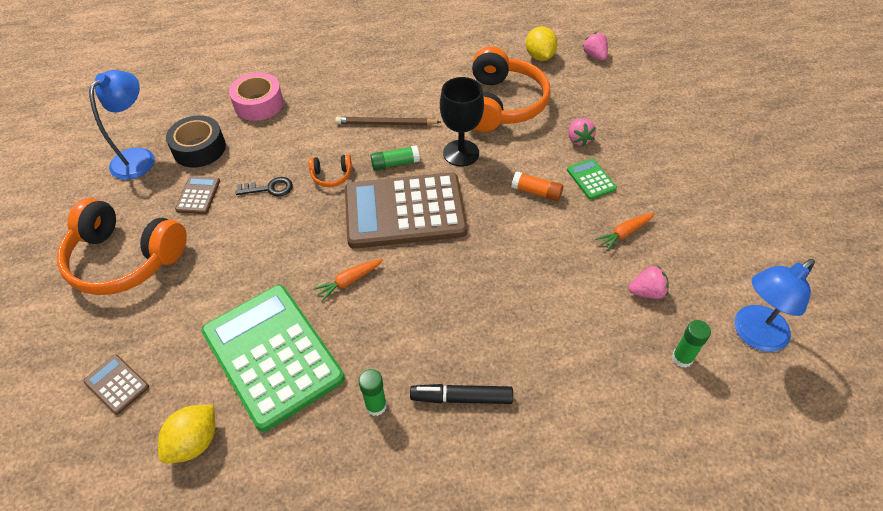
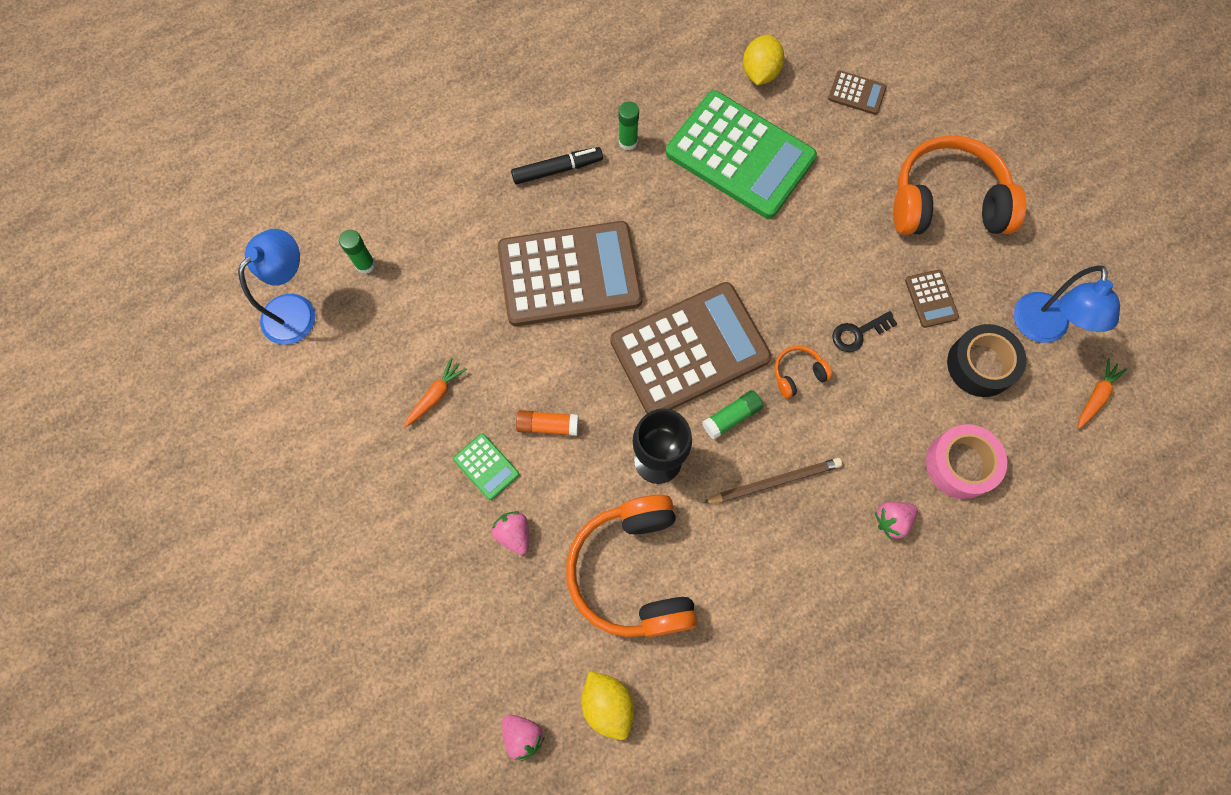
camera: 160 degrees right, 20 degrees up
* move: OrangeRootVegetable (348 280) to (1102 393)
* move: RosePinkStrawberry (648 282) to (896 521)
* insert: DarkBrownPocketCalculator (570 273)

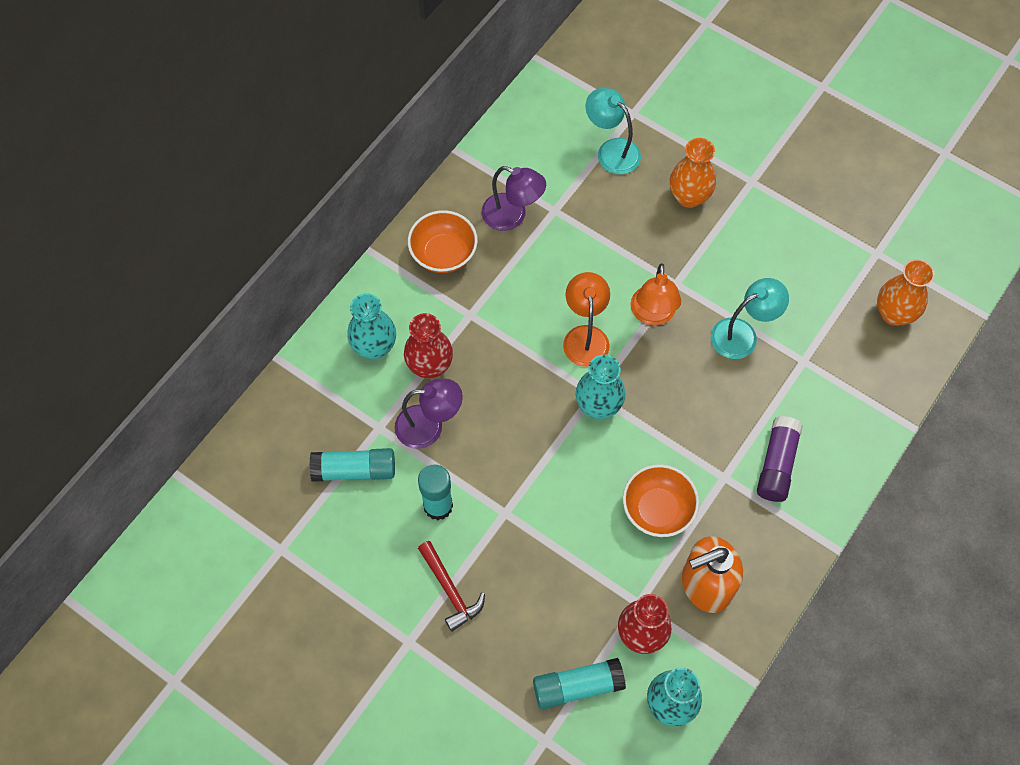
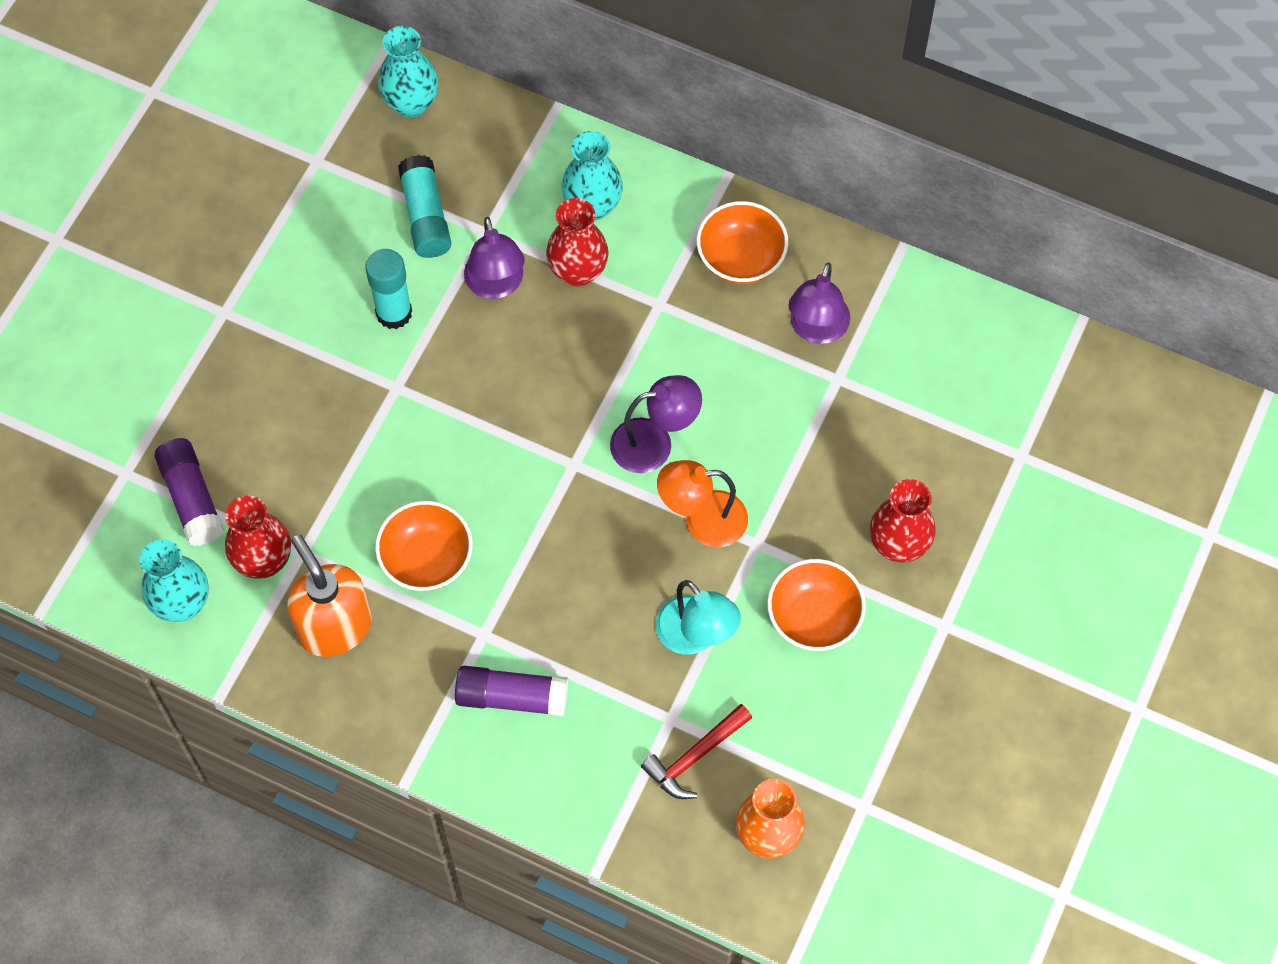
camera: 80 degrees right, 0 degrees up
* move: CrimsonHammer (451 586) to (696 751)
* recolor: TurquoiseGlue (579 683) to PurpleGlue (189 492)
* recolor: OrangeDeskLamp (586 319) to PurpleDeskLamp (656 424)
* move: TurquoiseTallVase (600 387) to (408 72)
* delete: TurquoiseDeskLamp (613 131)
* recolor: OrangeTallVase (693 173) to CrimsonTallVase (902 521)
* insert: OrangeDeepDish (816 605)

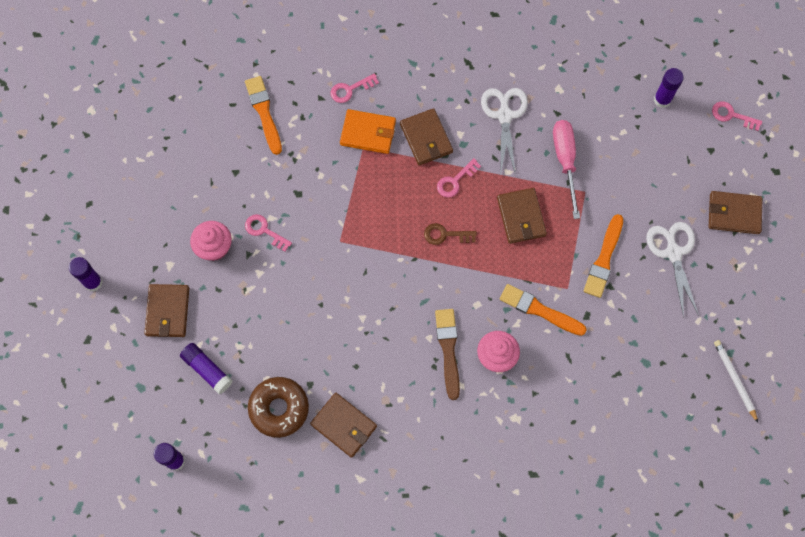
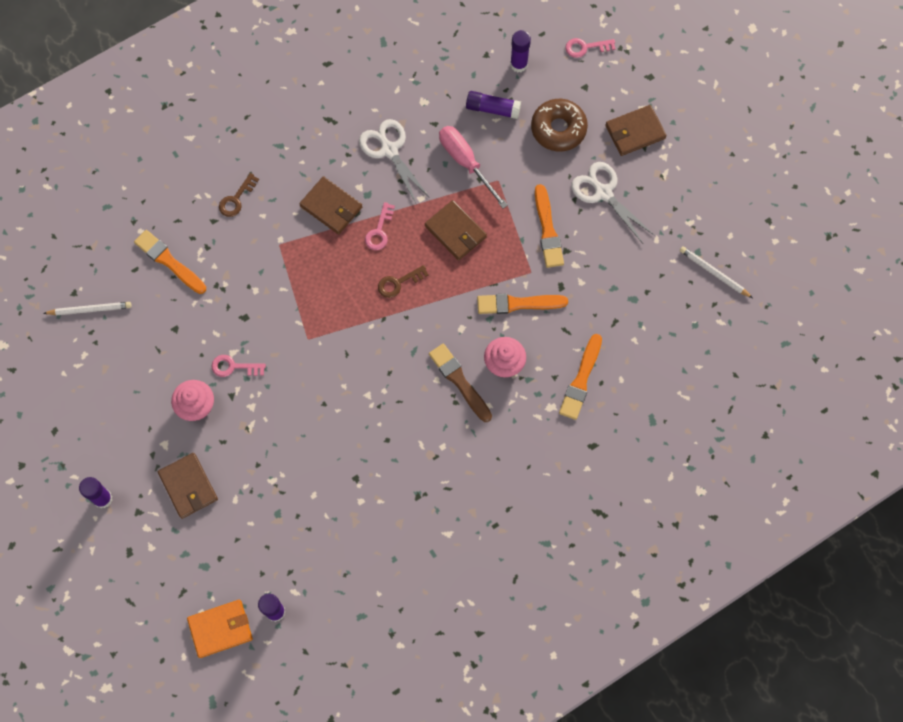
camera: 30 degrees left, 0 degrees up
* move: PurpleGlue (206 369) to (493 105)
* move: DarkBrownGlazedDonut (278 407) to (559 125)
* delete: DarkBrownBillfold (343 425)
* recolor: RosePinkKey (355 88) to DarkBrownKey (239 195)
* move: OrangeBillfold (368 131) to (220 629)
* insert: WhitePencil (87 308)
* insert: OrangePaintBrush (580 377)

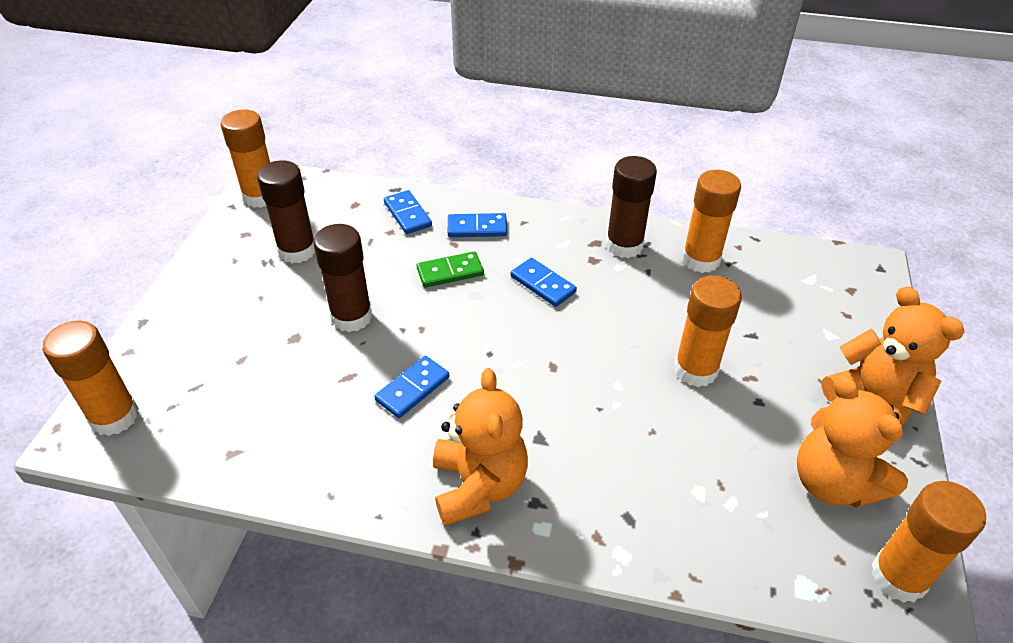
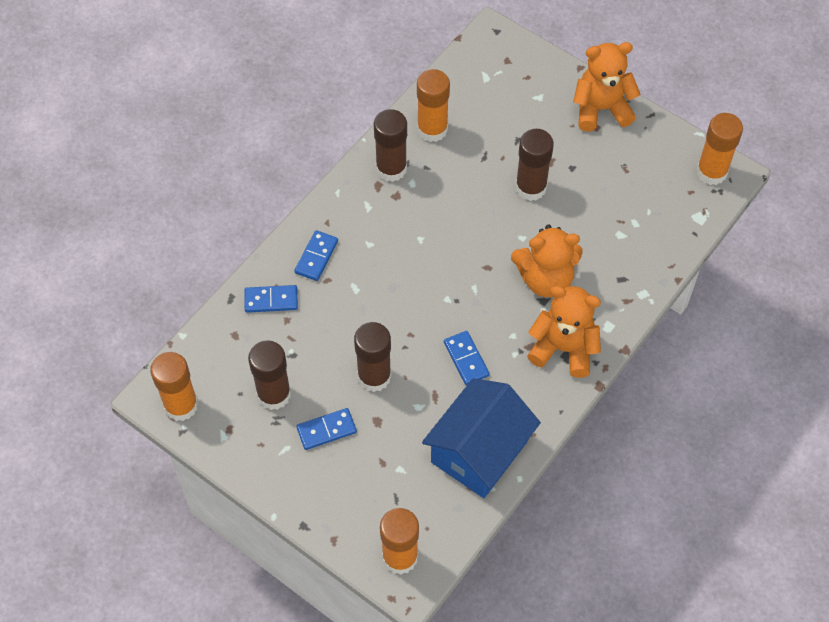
camera: 65 degrees left, 15 degrees up
* delete: LeafGreenDomino (450 269)
* move: CobaltDomino (544 282) to (326 429)
* recolor: OrangeGlue (708 331) to DarkBrownGlue (534 165)
* move: OrangeTeddy (852 442) to (547 260)
* insert: CobaltHouse (481 438)

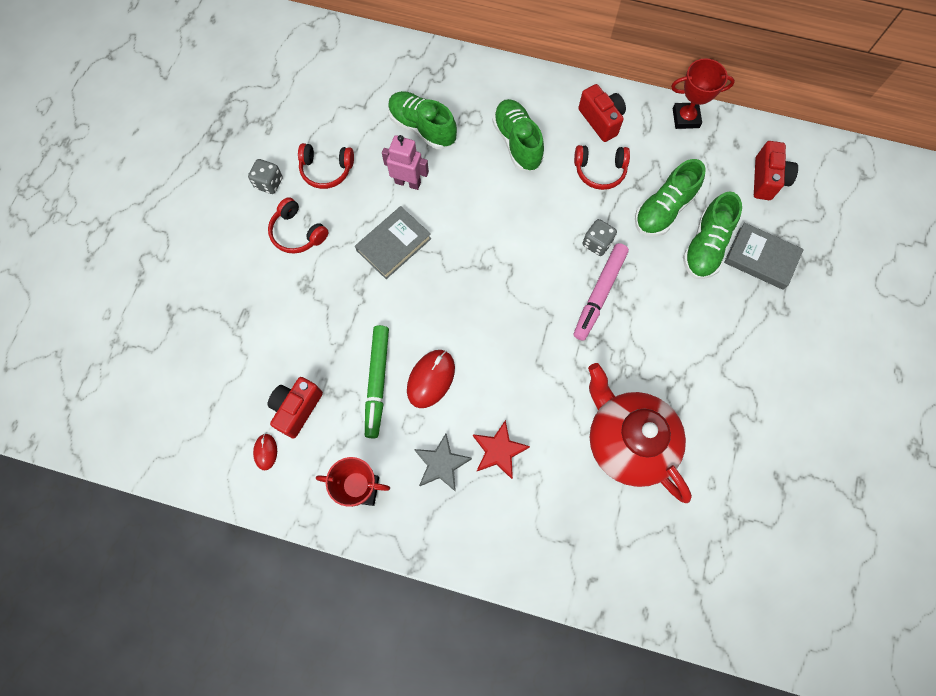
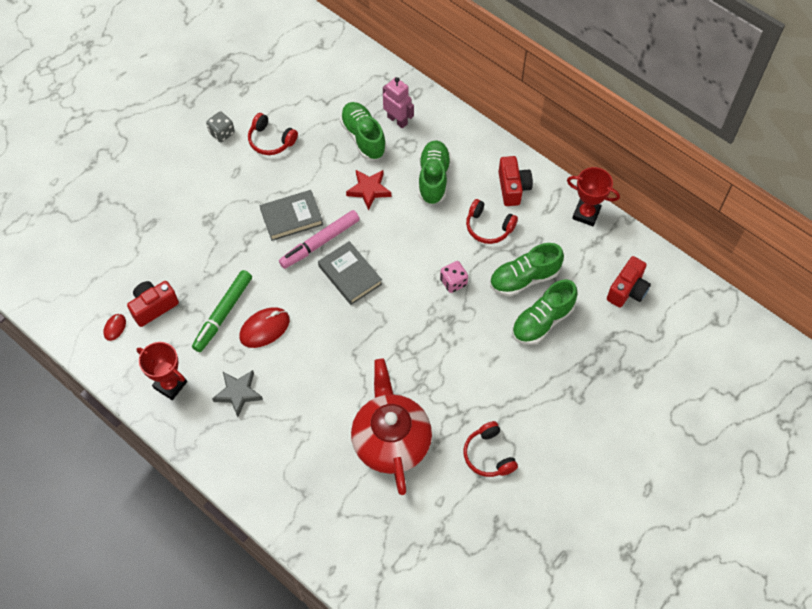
camera: 25 degrees right, 10 degrees down
* move: CrimsonOverEarHeadphones (298 225) to (490 449)
* move: RosePinkRobot (405 162) to (398 103)
* move: CrimsonFivePointedStar (501 449) to (368 190)
* move: RosePinkFeltPen (601 292) to (319 239)
* recolor: GrayDice (600 237) to RosePinkDice (454 277)
* move: GrayHardback (764 256) to (350 273)

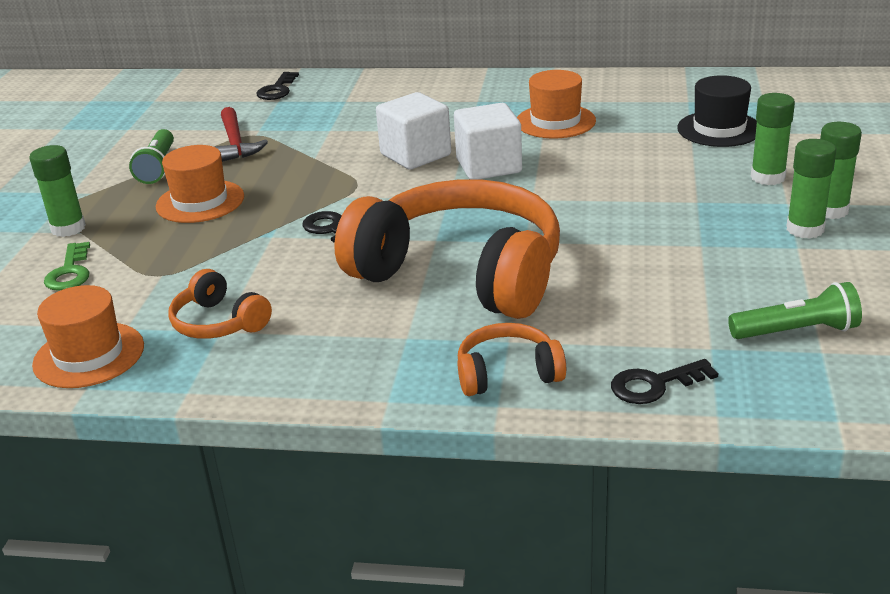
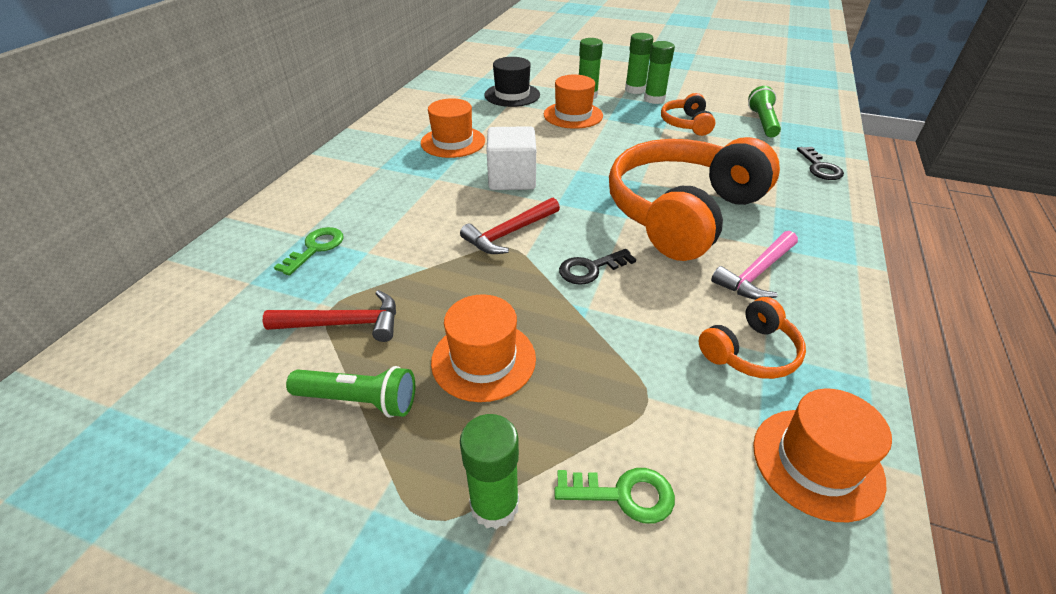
camera: 80 degrees left, 10 degrees up
* delete: JetBlackKey (277 86)
* delete: WhiteBlock (413 131)
* move: OrangeOverEarHeadphones (512 359) to (688 114)
* insert: LeafGreenKey (309 251)
* insert: CrimsonHammer (510 226)
* insert: OrangeTallHat (573 102)
* insert: RosePinkHammer (754 265)

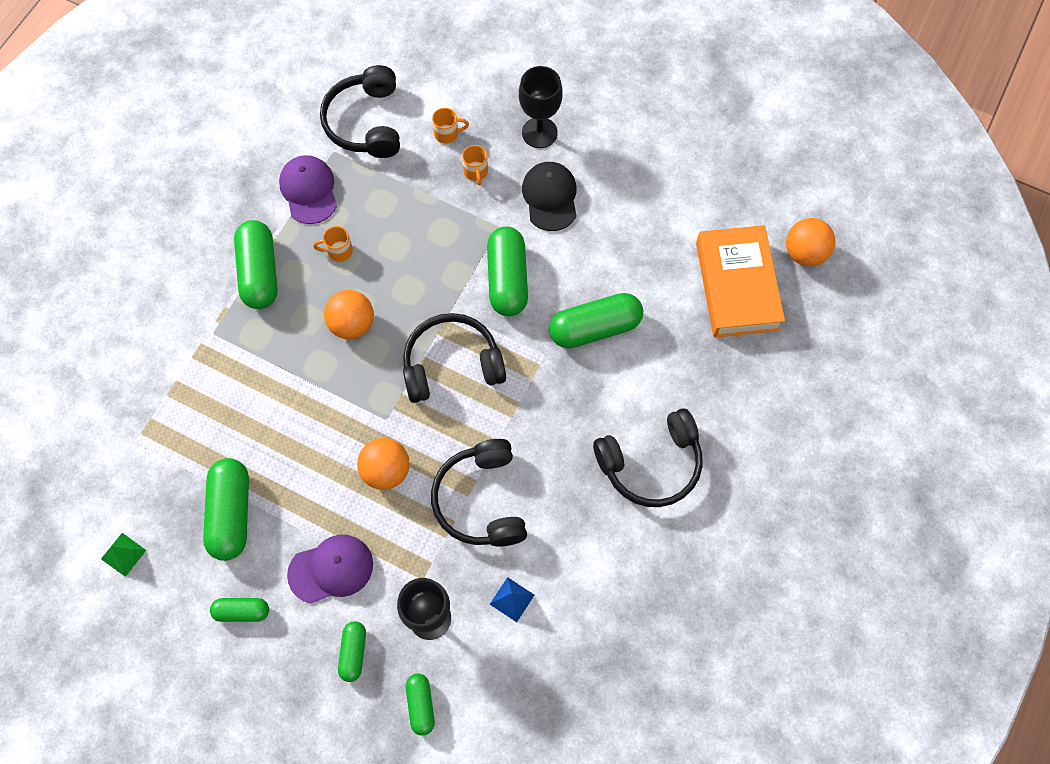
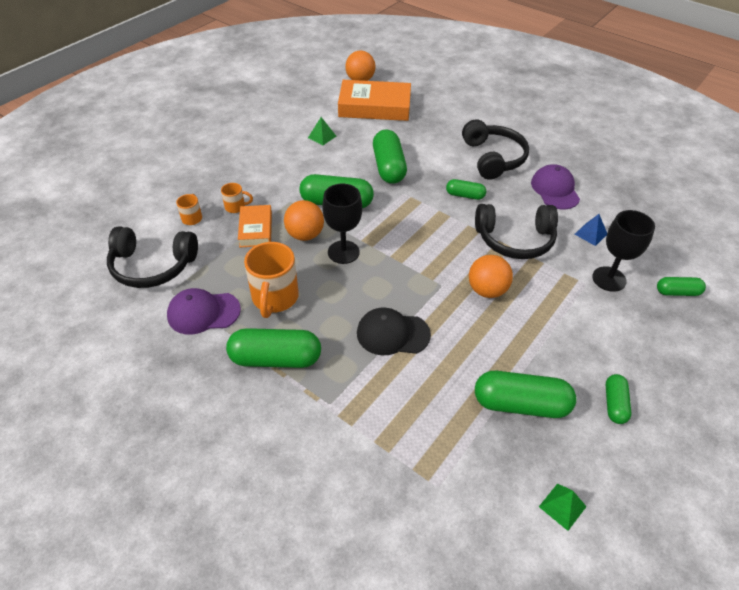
camera: 80 degrees left, 20 degrees down
* move: PurplePeakedCap (330 568) to (555 186)
* resize: OrangeTeaMug (333 244) = (271 280) x2.03
* move: OrangeBall (349 314) to (304 220)
* move: LeafGreenPill (352 651) to (466 189)
* delete: JetBlackOverEarHeadphones (454 358)
* move: JetBlackWineGlass (541 107) to (342 224)
* move: JetBlackPeakedCap (549 196) to (394 331)
* insert: OrangeHardback (255 226)
* insert: LeafGreenPyramid (322 131)

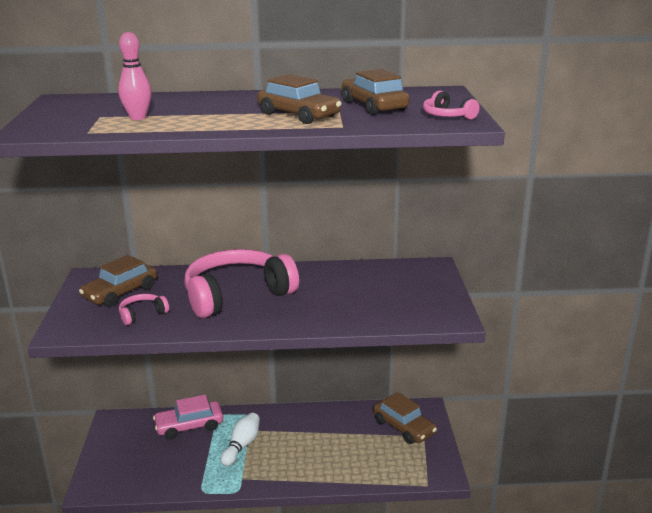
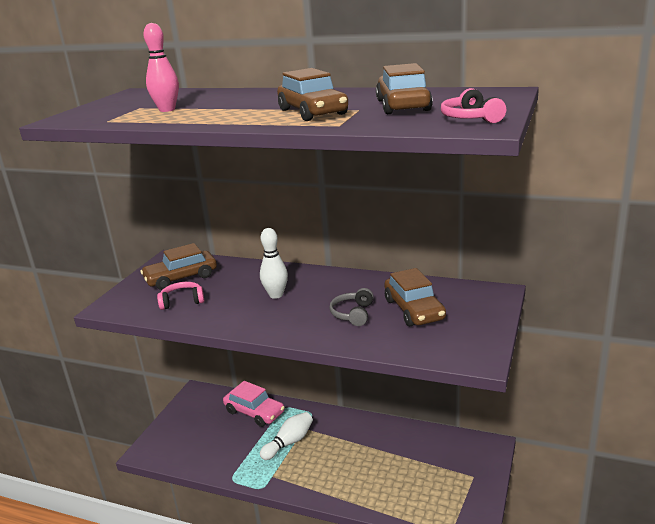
camera: 25 degrees right, 0 degrees up
* rotate: RosePinkAutomobile (188 417) = (254 404) 150 degrees counterclockwise
* replace: RosePinkOverEarHeadphones (241 283) to WhiteTenpin (274 263)
* move: DarkBrownAutomobile (405 418) to (415 297)
* insert: GrayOverEarHeadphones (351 307)

